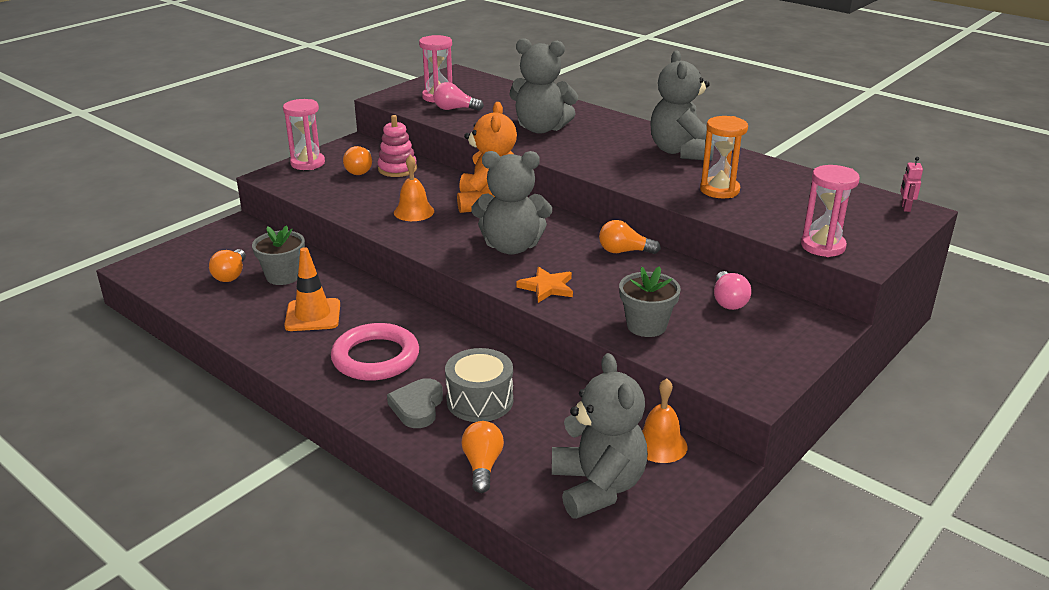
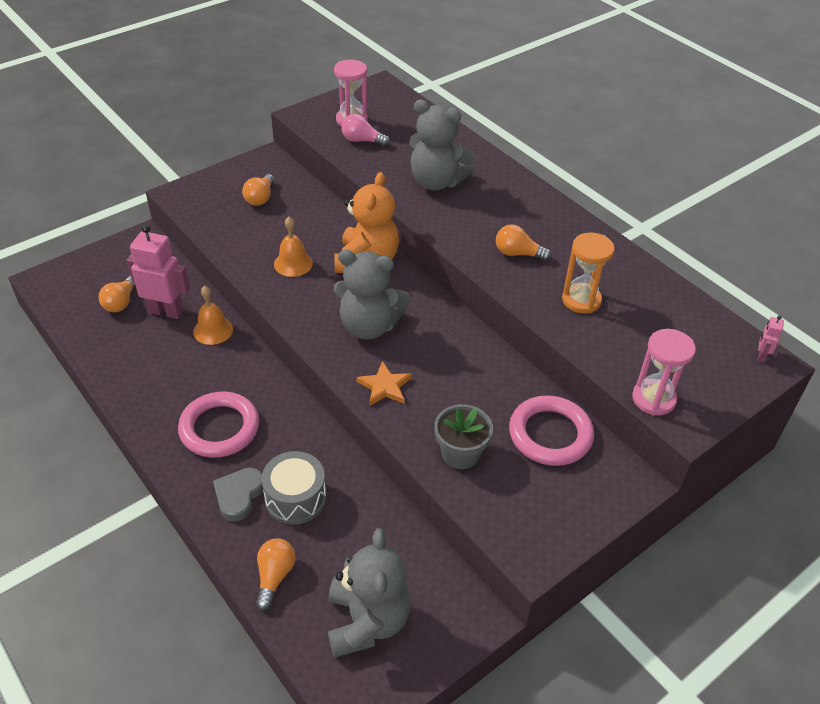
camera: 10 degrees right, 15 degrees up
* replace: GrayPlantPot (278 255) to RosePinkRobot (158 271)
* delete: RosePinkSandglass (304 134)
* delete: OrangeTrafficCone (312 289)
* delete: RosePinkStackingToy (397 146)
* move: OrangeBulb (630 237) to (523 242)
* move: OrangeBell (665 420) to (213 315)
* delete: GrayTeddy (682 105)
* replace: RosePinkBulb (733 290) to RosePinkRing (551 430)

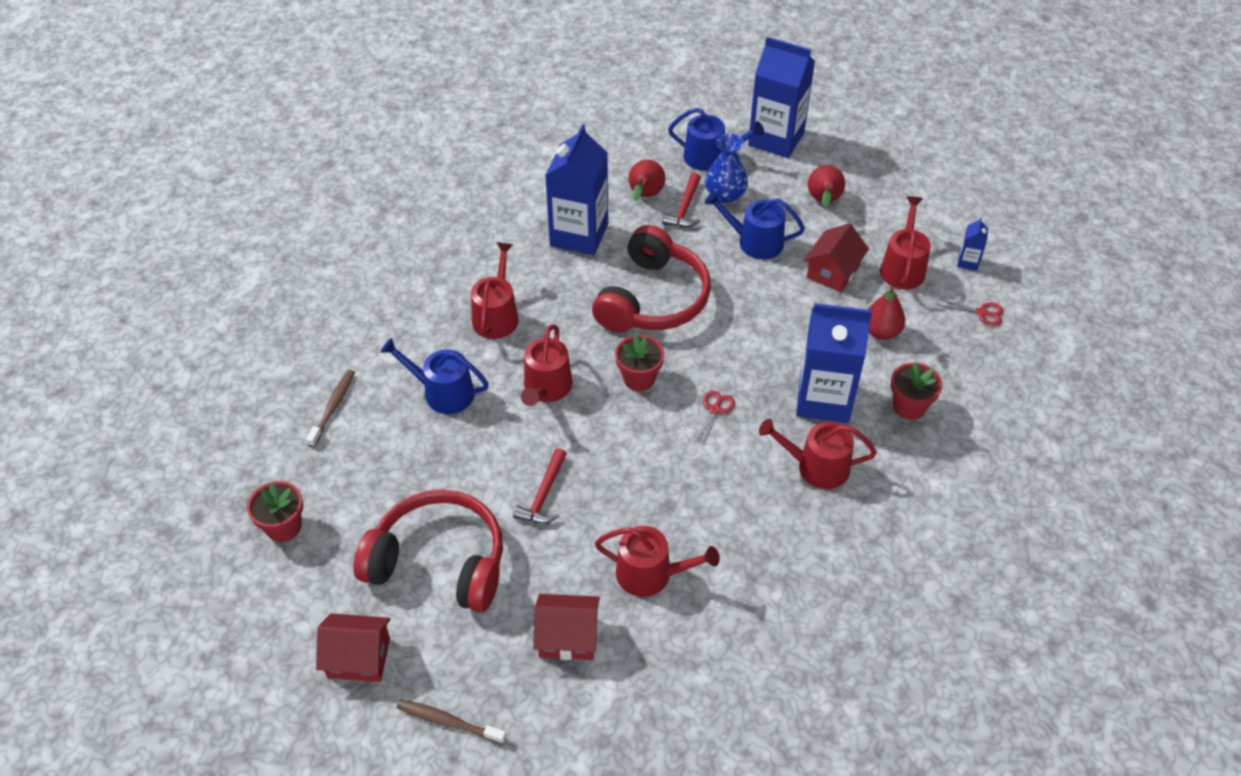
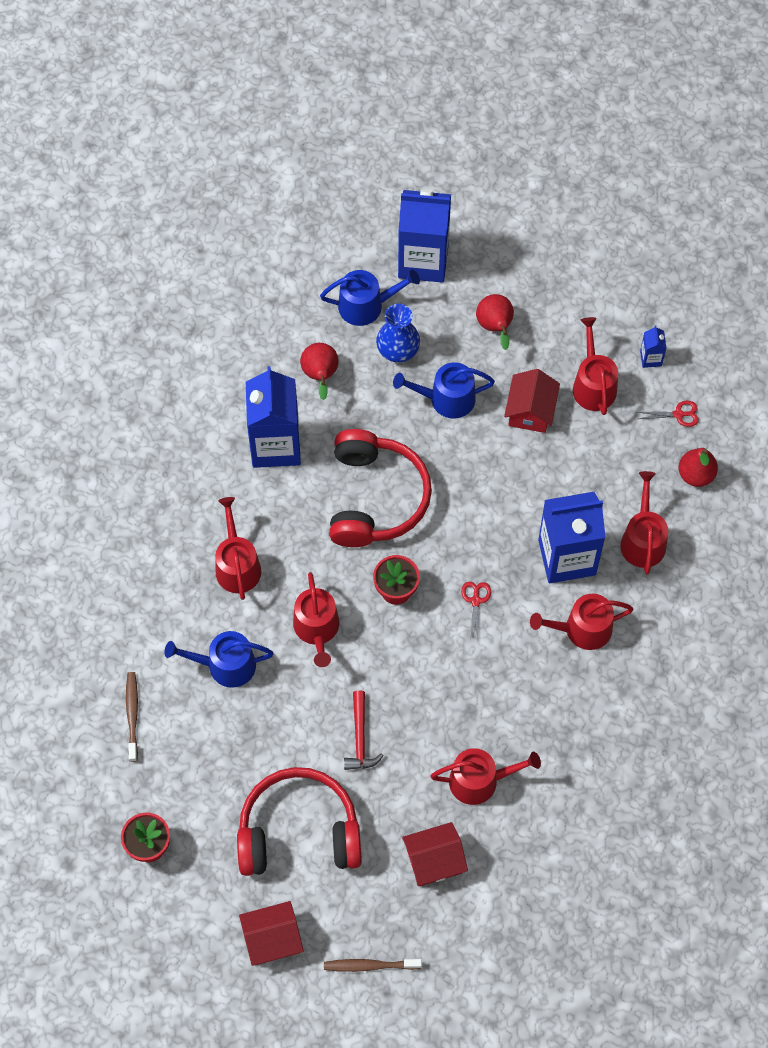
camera: 20 degrees left, 15 degrees up
* delete: CrimsonHammer (681 200)
* move: CrimsonToyPear (886 313) to (698 467)
* replace: CrimsonPlantPot (916 391) to CrimsonWateringPot (644 522)

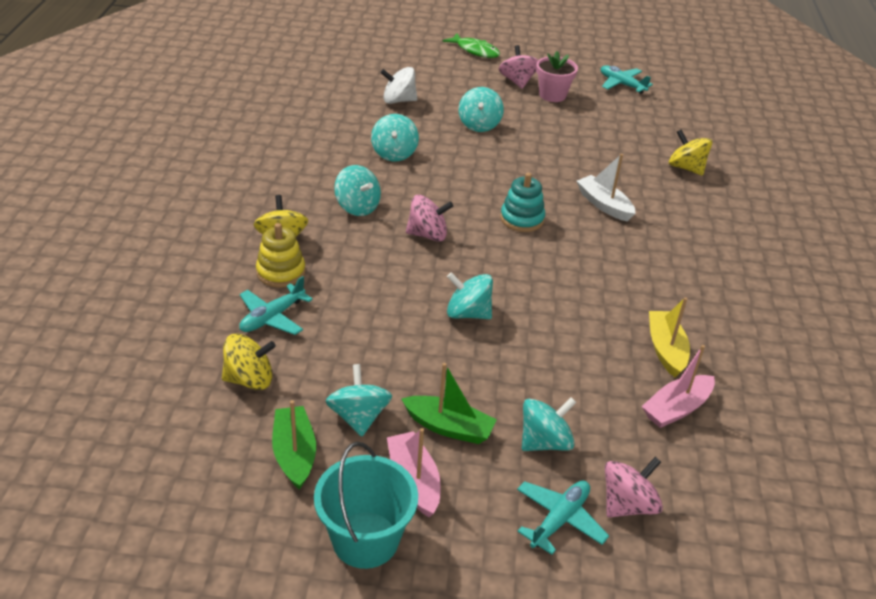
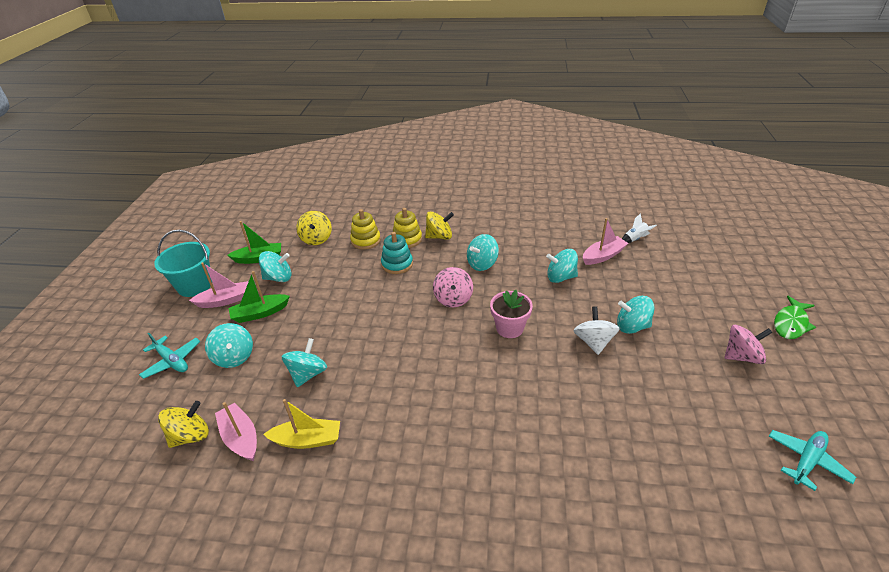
camera: 95 degrees right, 0 degrees up
* replace: TurquoiseToyPlane (276 305) to GoldenStackingToy (365 229)
* move: WhiteSpinningTop (398 85) to (596 330)
* rotate: LeafGreenBoat (449 403) = (259 297) 45 degrees clockwise
* move: TurquoiseSpinningTop (470 295) to (304 362)
* move: TurquoiseStackingToy (522 202) to (397 253)
* move: RosePinkPlantPot (557 76) to (511 314)
* delete: WhiteBoat (606 188)
* delete: RosePinkSpinningTop (634 487)
* move: GoldenSpinningTop (690 152) to (183 424)
* insert: RosePinkBoat (605 241)
* insert: WhiteToyRocket (639 228)

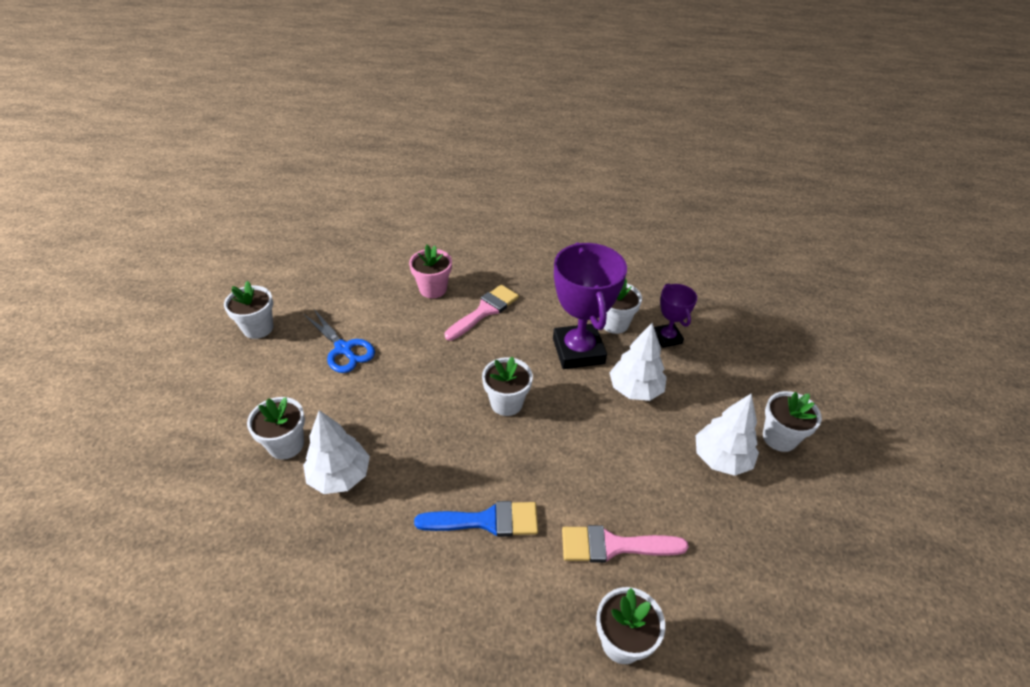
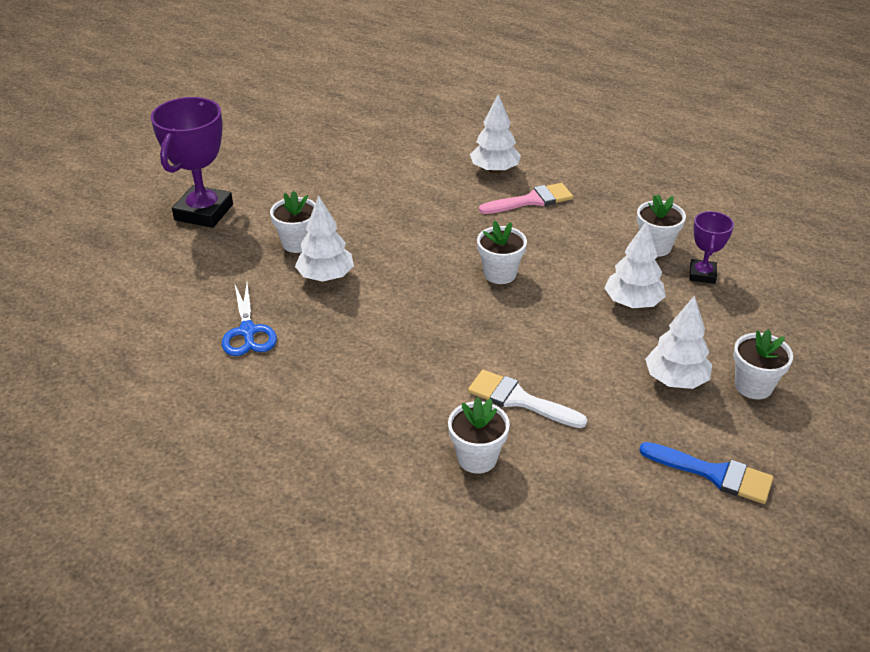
camera: 30 degrees right, 5 degrees down
* delete: WhitePlantPot (248 310)
* move: CobaltShears (339 341) to (249 319)
* replace: RosePinkPlantPot (430 271) to WhiteFirTree (495 134)
* move: CobaltPaintBrush (476 519) to (706 473)
* move: PurplePrizeCup (590 305) to (192 162)
* recolor: RosePinkPaintBrush (625 544) to WhitePaintBrush (527 399)

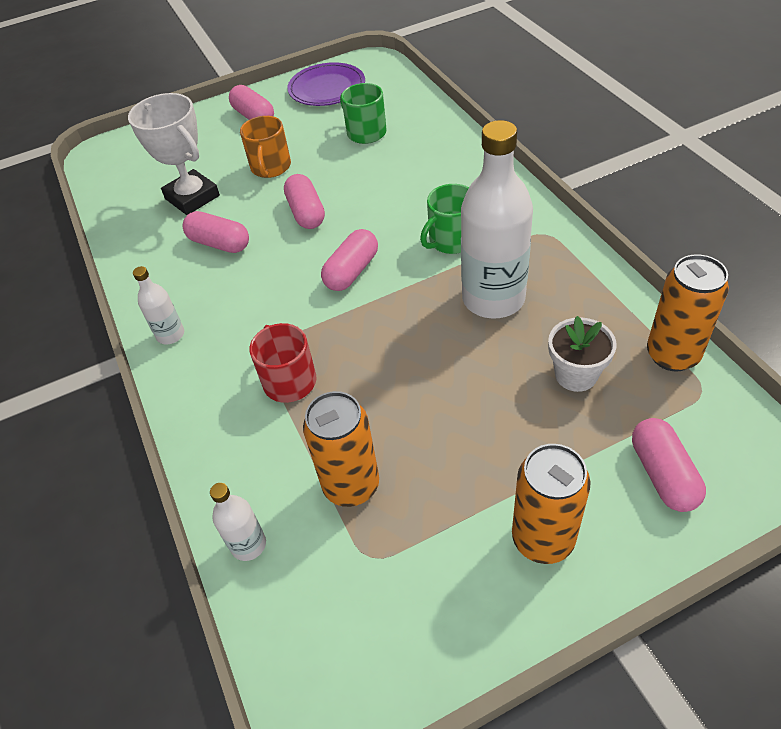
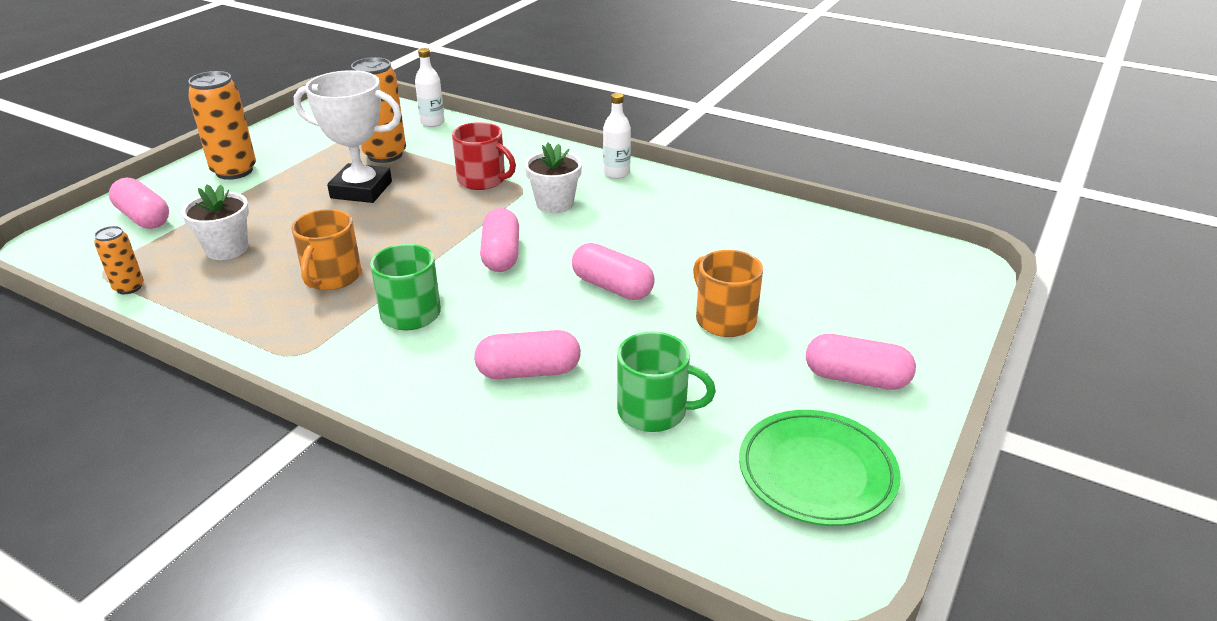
camera: 140 degrees right, 15 degrees down
* move: WhitePrizeCup (174 154) to (347 136)
* move: RosePinkPill (216 232) to (527 354)
* recolor: PurpleDinnerPlate (326 84) to LeafGreenDinnerPlate (820 468)
* replace: WhiteBottle (497 219) to OrangeTeaMug (326 249)
* resize: OrangeCan (688 313) = (119 260) x0.54
* insert: WhitePlantPot (553 178)

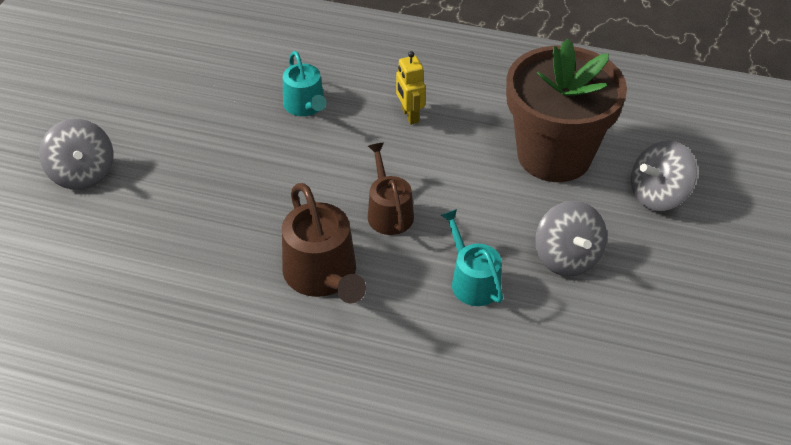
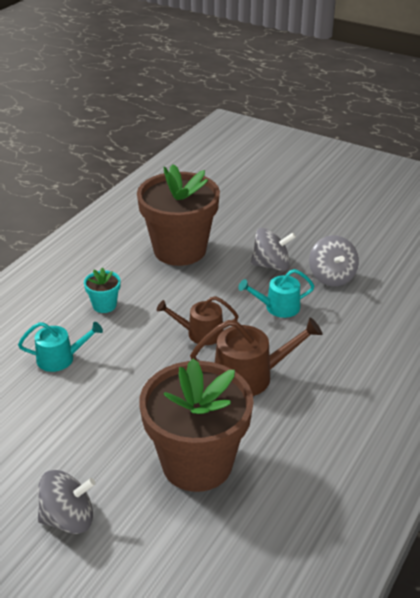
camera: 75 degrees left, 10 degrees down
* replace: GoldenRobot (410 88) to TurquoisePlantPot (102 290)
* move: GraySpinningTop (664 176) to (334 260)
* insert: DarkBrownPlantPot (196 425)

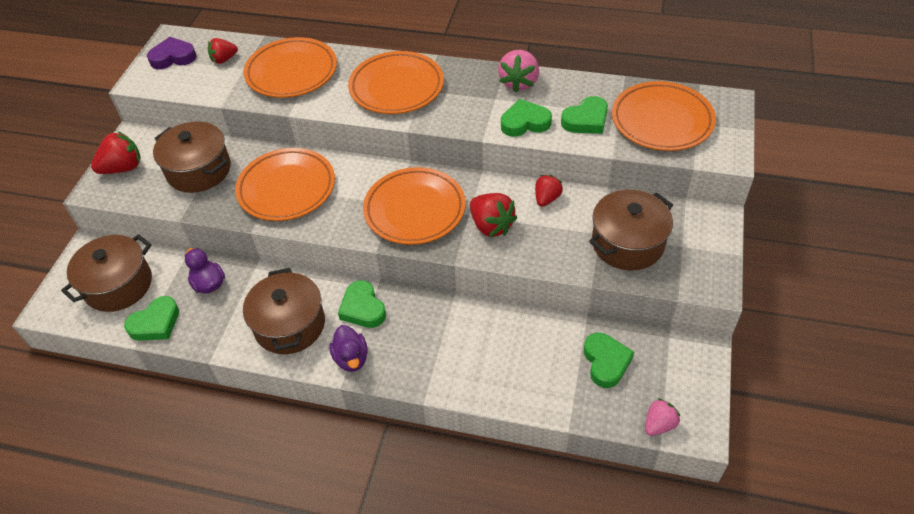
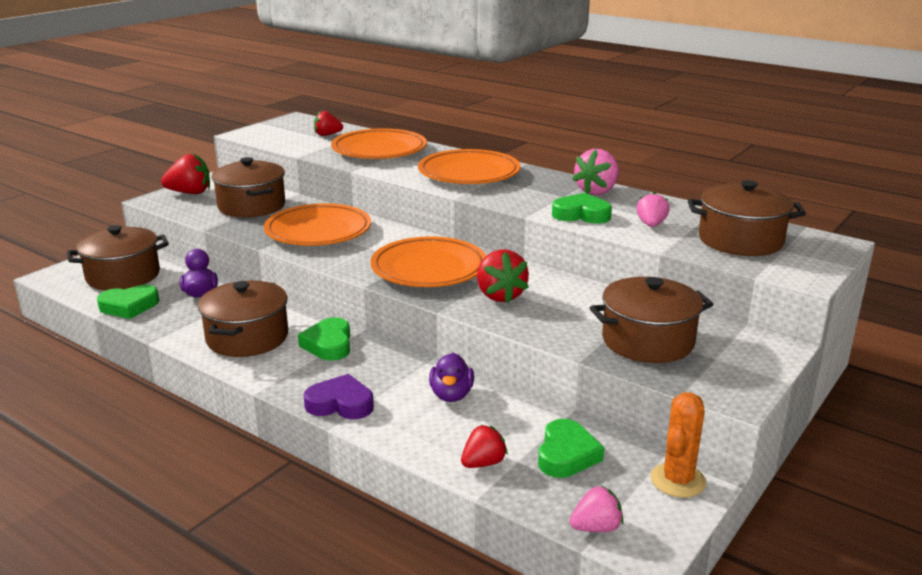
camera: 20 degrees right, 25 degrees down
* move: PurpleLoveHeart (172 53) to (339 396)
* move: PurpleDuck (348 348) to (451 377)
* move: CrimsonStrawberry (549 191) to (484 446)
* replace: LeafGreenLoveHeart (584 115) to RosePinkStrawberry (652 209)
* replace: OrangeDinnerPlate (664 116) to DarkBrownStockpot (747 218)
* insert: OrangePricklyPlant (678 445)

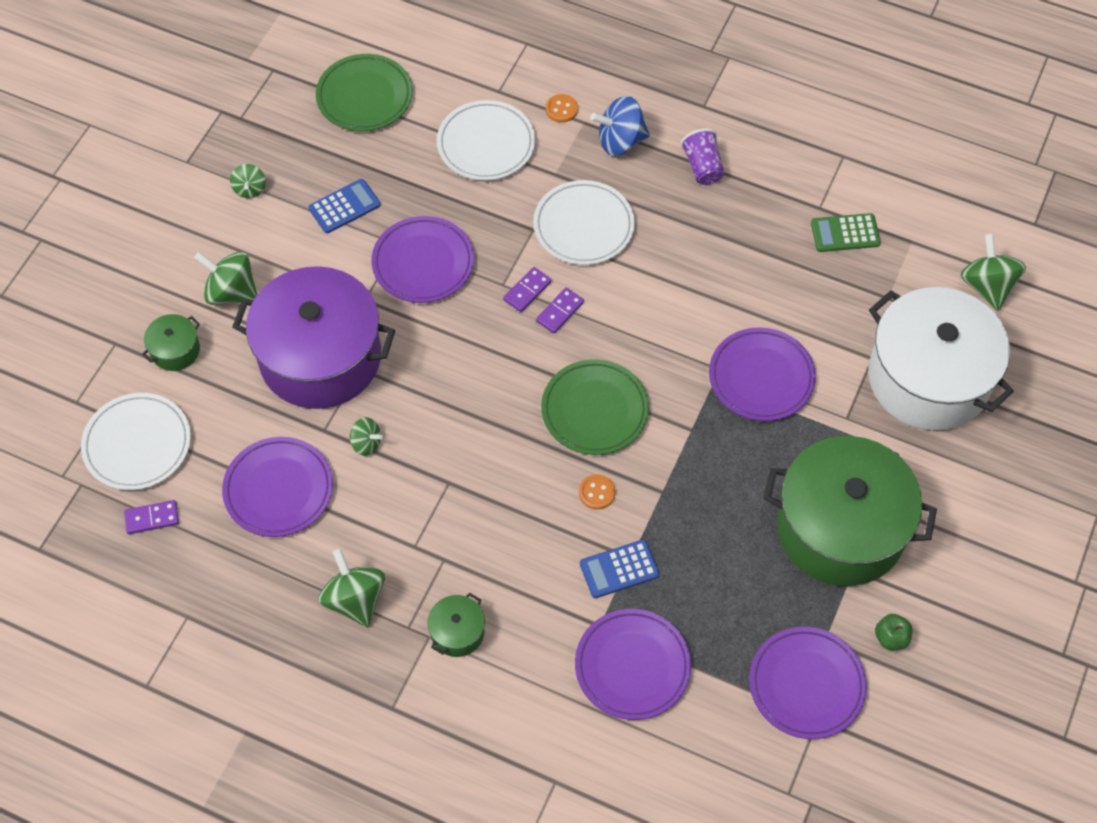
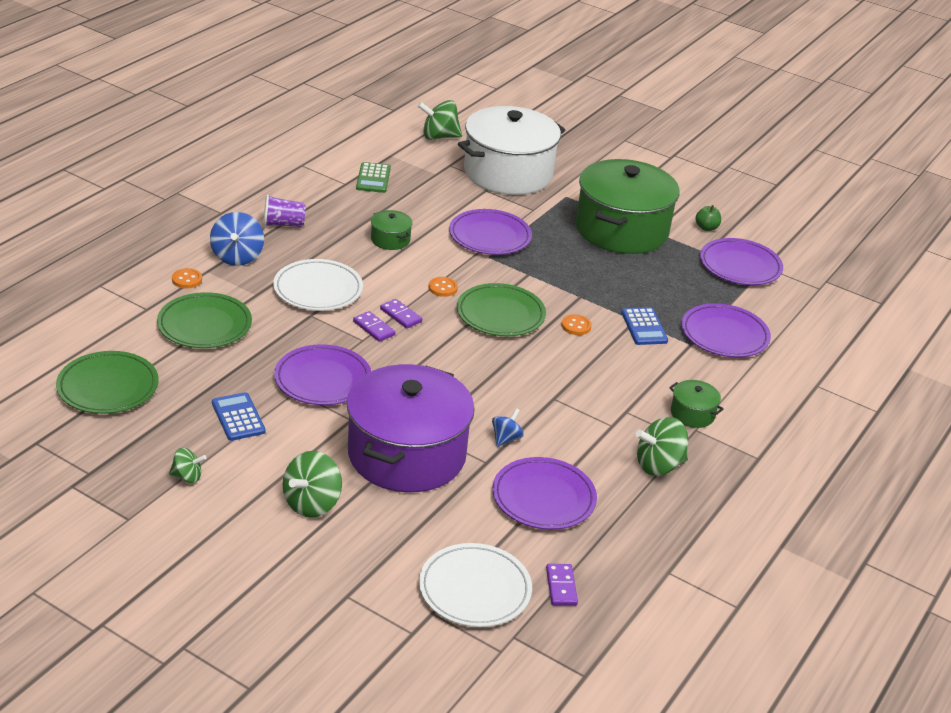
camera: 85 degrees left, 25 degrees down
* move: LeafGreenStockpot (171 342) to (392 230)
* recolor: LeafGreenSpinningTop (365 436) to CobaltSpinningTop (508 427)
* recolor: WhiteDinnerPlate (486 140) to LeafGreenDinnerPlate (204 320)
* insert: OrangeSewingButton (443 287)

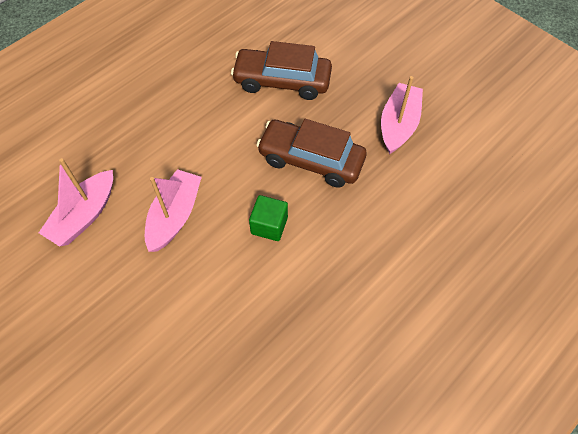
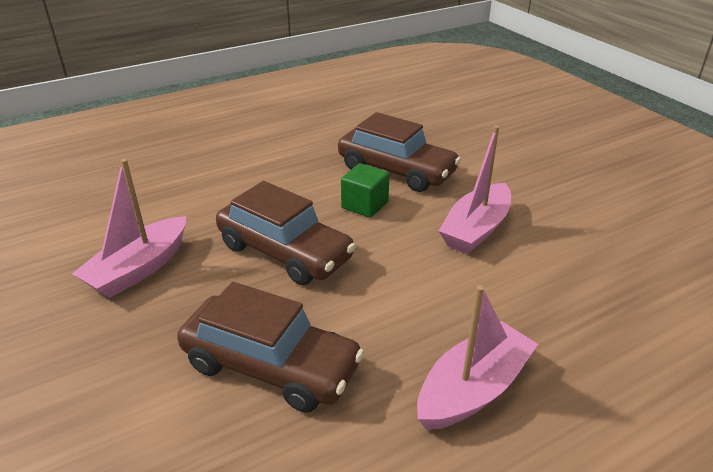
camera: 165 degrees left, 25 degrees down
* move: RosePinkBoat (76 202) to (477 357)
* insert: DarkBrownAutomobile (399 152)

